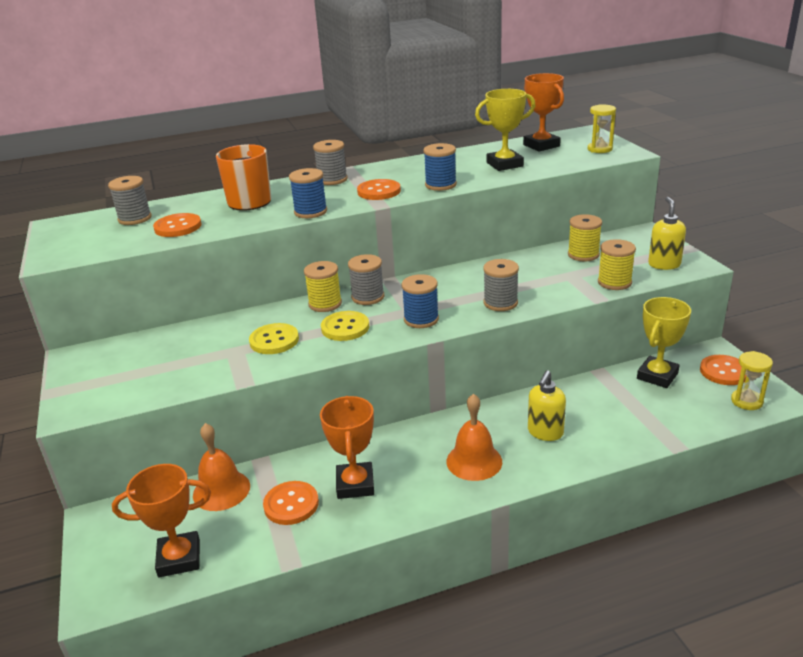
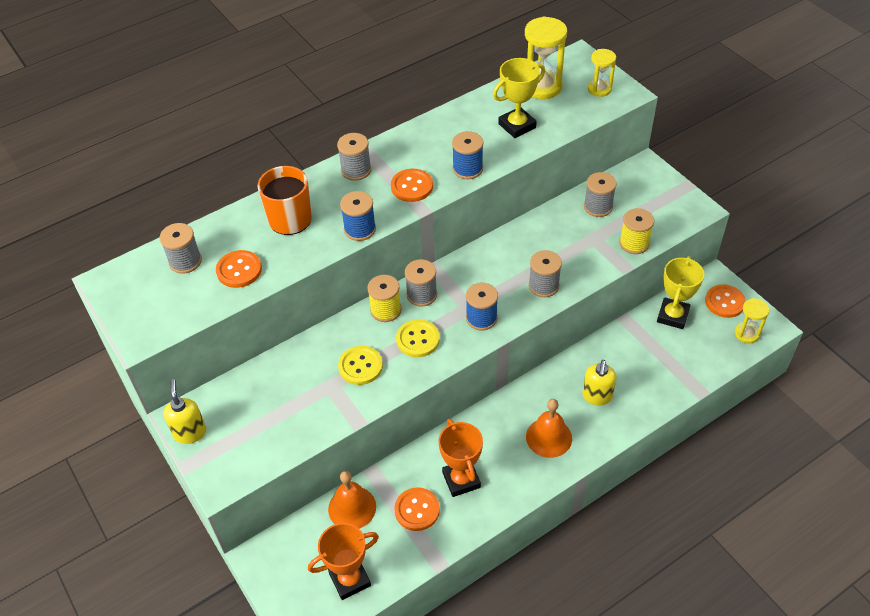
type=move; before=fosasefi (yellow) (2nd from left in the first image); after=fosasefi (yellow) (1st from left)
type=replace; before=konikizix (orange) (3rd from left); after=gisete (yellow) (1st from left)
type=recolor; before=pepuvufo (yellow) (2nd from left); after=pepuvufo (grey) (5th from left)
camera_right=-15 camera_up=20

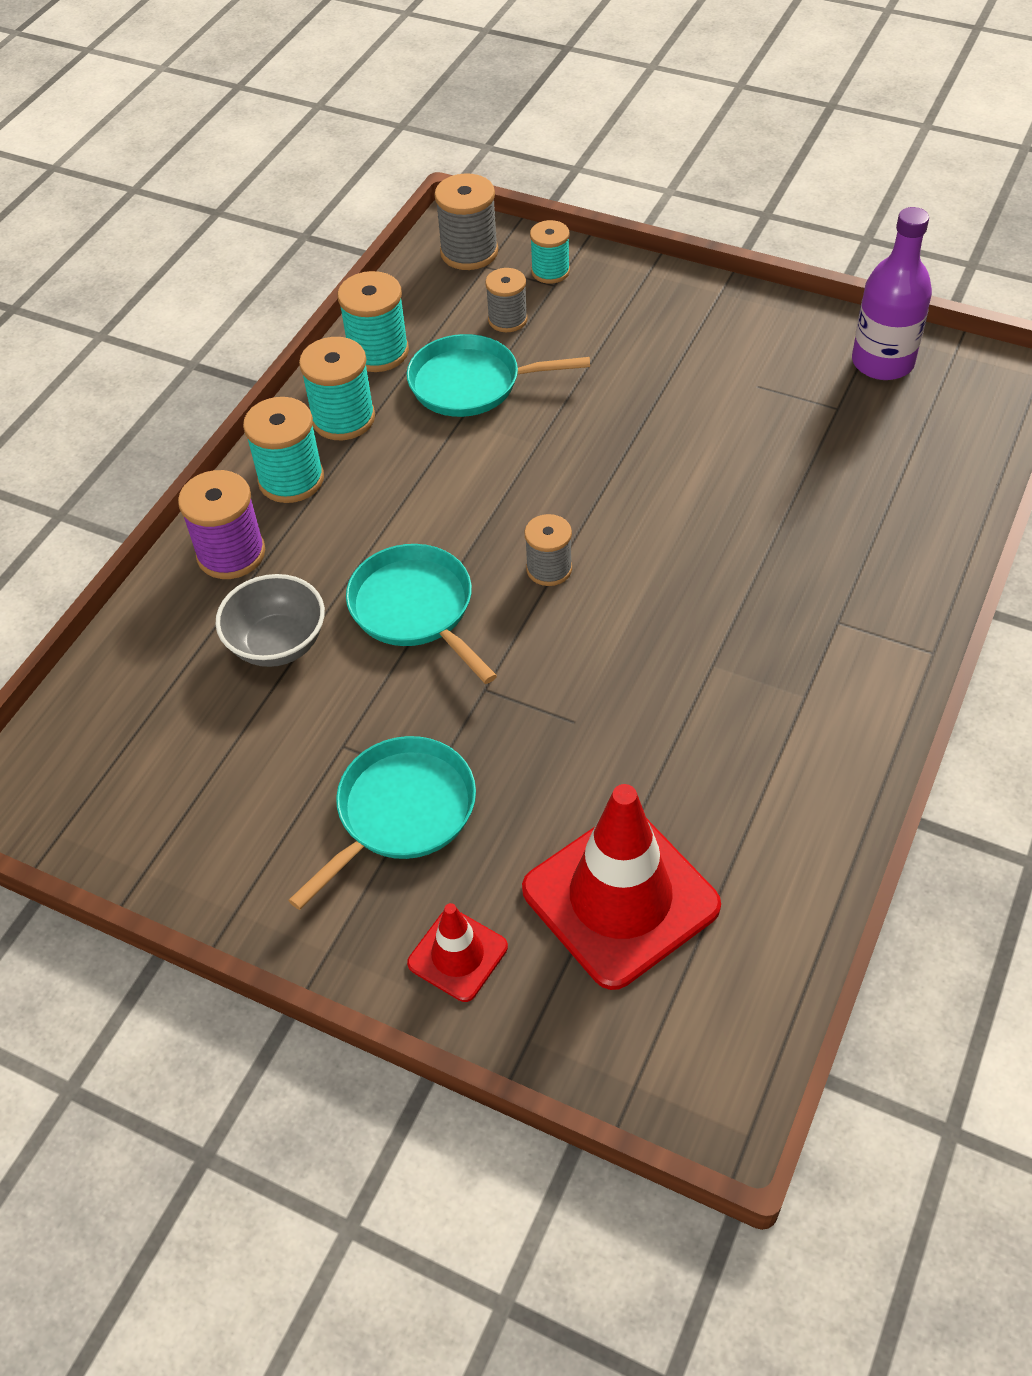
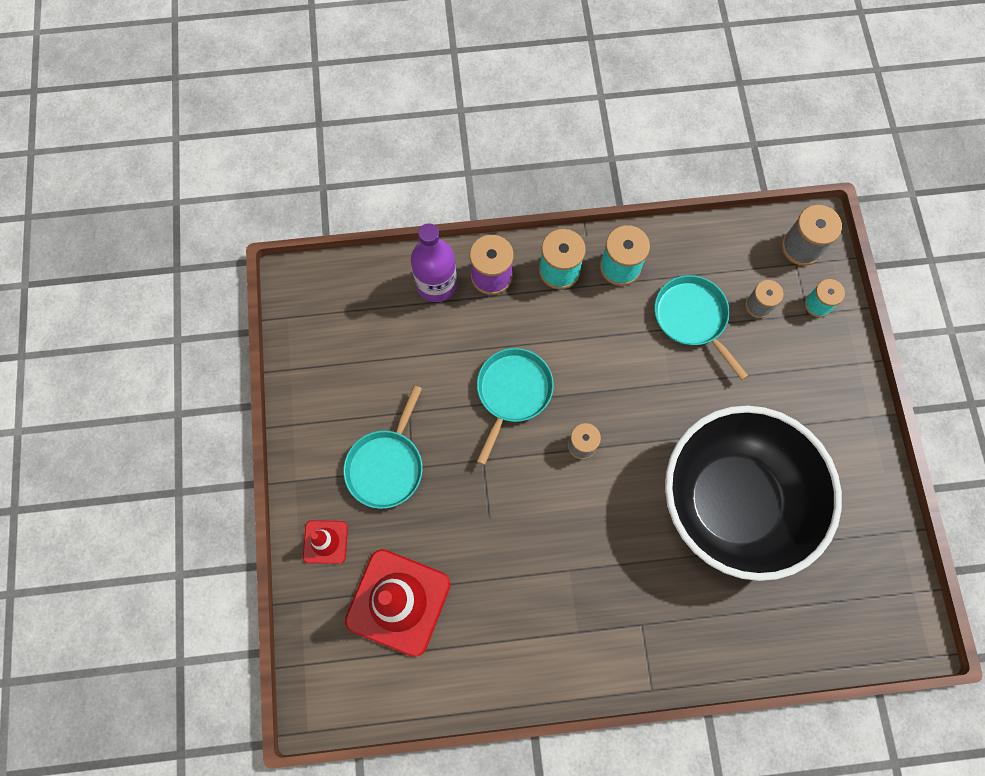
type=rotate; before=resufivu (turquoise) (1st from left); turn=105
type=move; before=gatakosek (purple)
type=insert; after=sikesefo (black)
type=delete; before=sikesefo (grey)
type=delete; before=pepuvufo (turquoise) (3rd from left)
camera_right=55 camera_up=20

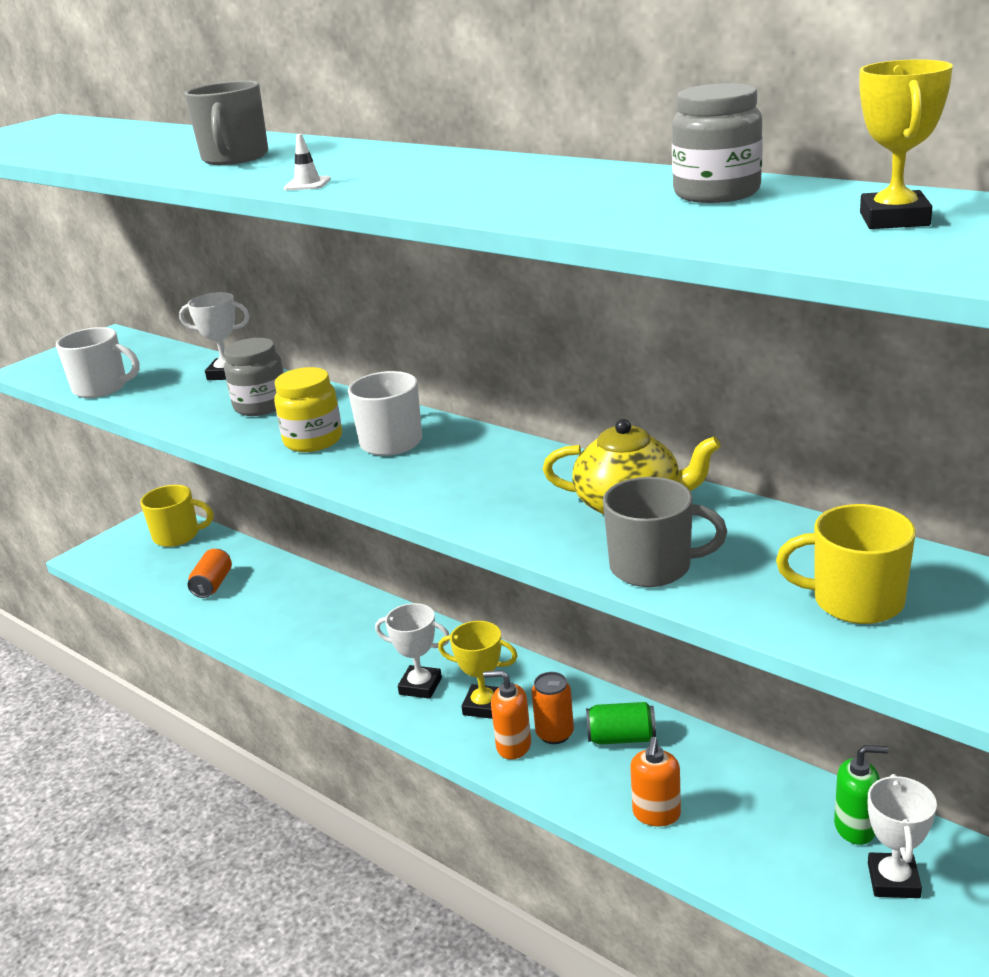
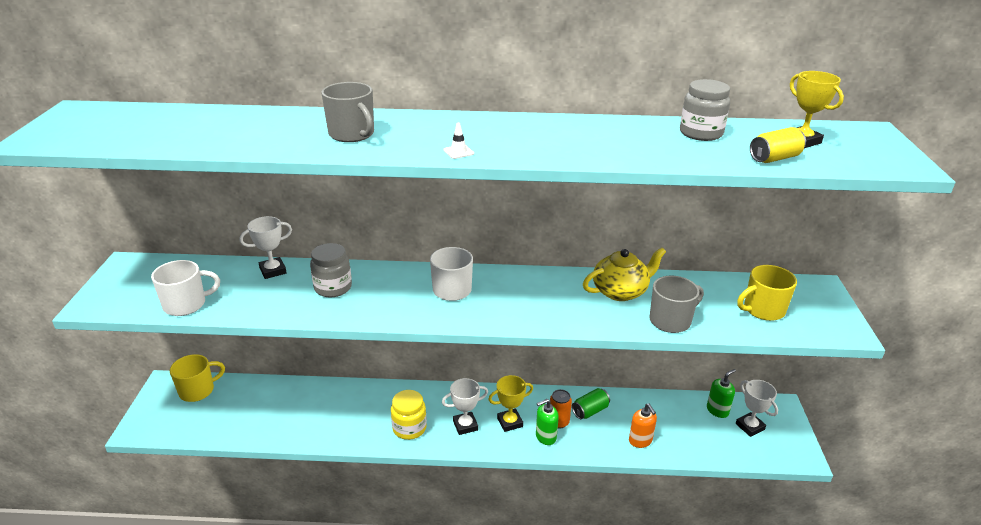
type=move; before=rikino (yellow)
type=recolor; before=fosasefi (orange) (1st from left); after=fosasefi (green) (1st from left)
type=insert; after=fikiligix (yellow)
type=delete; before=fikiligix (orange) (1st from left)
camera_right=-40 camera_up=5

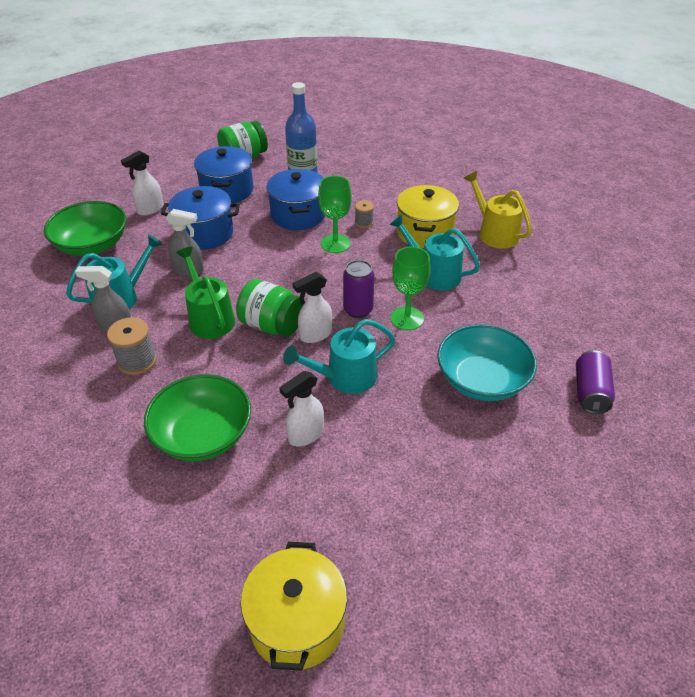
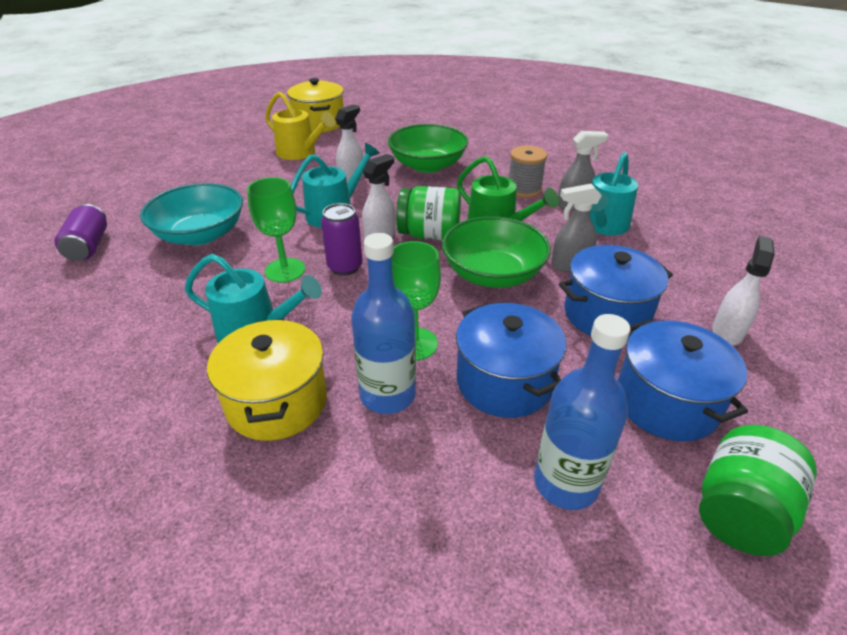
type=move; before=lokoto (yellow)
type=replace; before=pepuvufo (grey) (2nd from left); after=gatakosek (blue) (1st from left)
type=move; before=sikesefo (green) (1st from left in the first image); after=sikesefo (green) (2nd from left)
camera_right=160 camera_up=-5

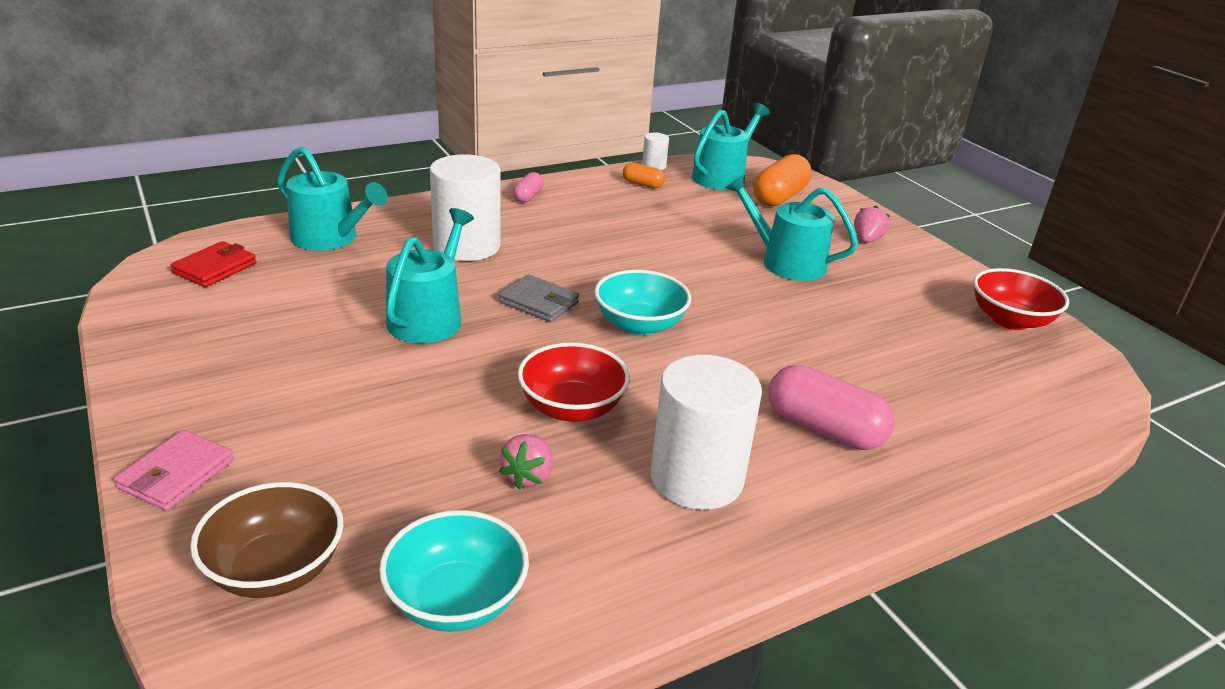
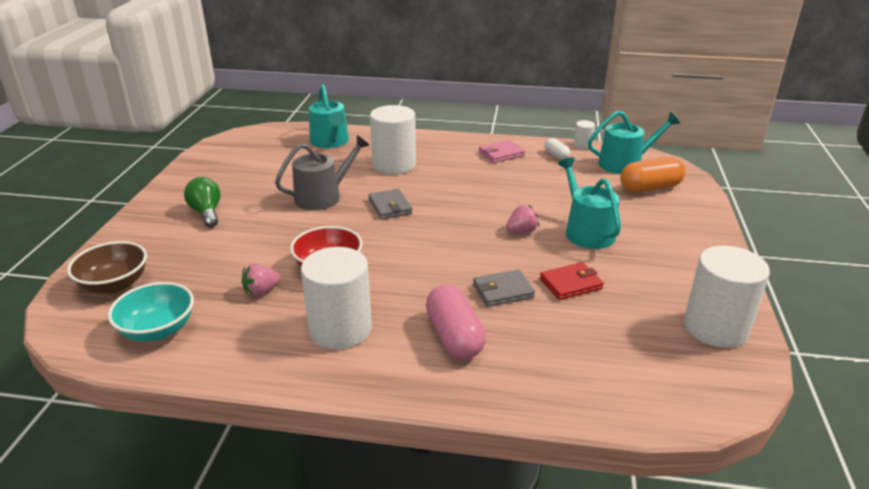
type=insert; after=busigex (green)
type=recolor; before=lokoto (turquoise) (2nd from left); after=lokoto (grey)
type=insert; after=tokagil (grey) (2nd from left)
type=move; before=tokagil (pink)
type=move; before=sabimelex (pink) (2nd from left)
type=move; before=tokagil (red)
type=recolor; before=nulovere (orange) (1st from left); after=nulovere (white)
type=replace; before=sikesefo (red) (2nd from left); after=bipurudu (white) (4th from left)
type=delete; before=nulovere (pink) (1st from left)
type=delete; before=sikesefo (turquoise) (2nd from left)
camera_right=40 camera_up=0

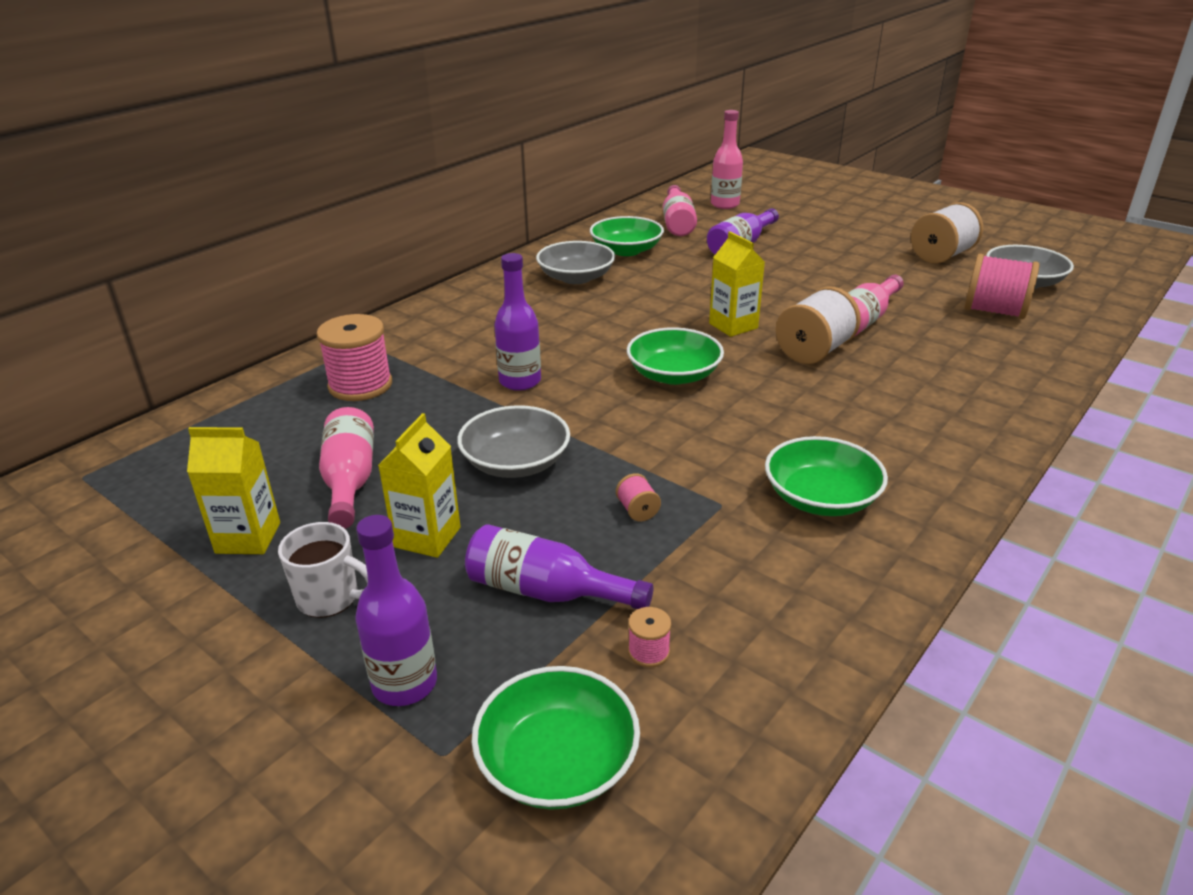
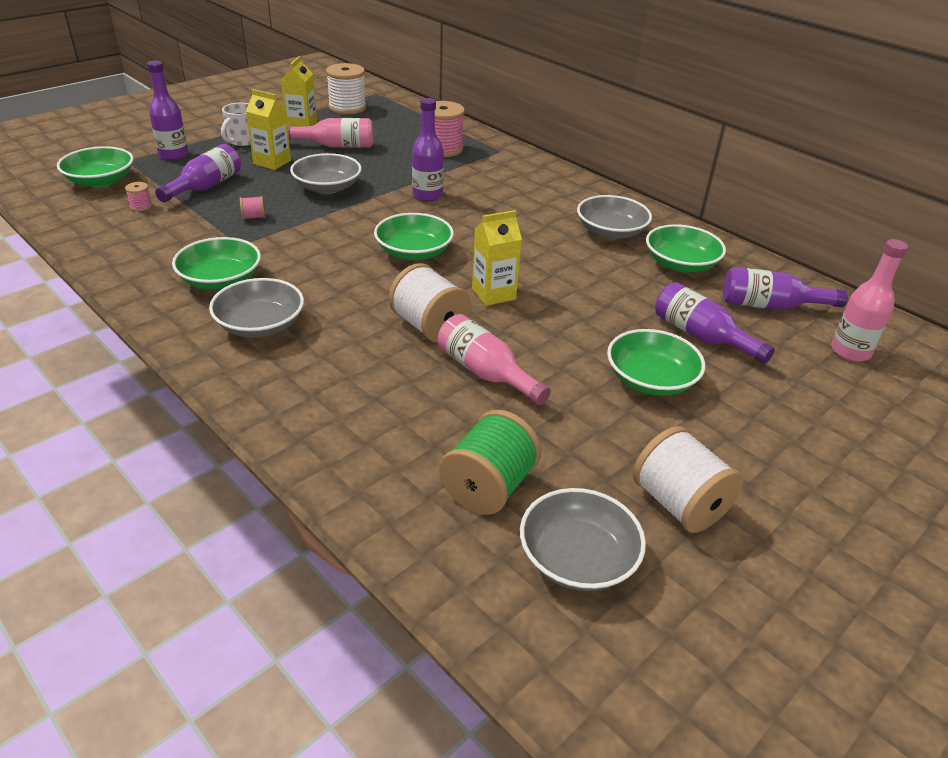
type=insert; after=sikesefo (grey) (1st from left)
type=insert; after=pepuvufo (white) (1st from left)
type=recolor; before=pepuvufo (pink) (4th from left); after=pepuvufo (green)
type=insert; after=sikesefo (green) (4th from left)
type=recolor; before=gatakosek (pink) (2nd from left); after=gatakosek (purple) (5th from left)
camera_right=95 camera_up=5

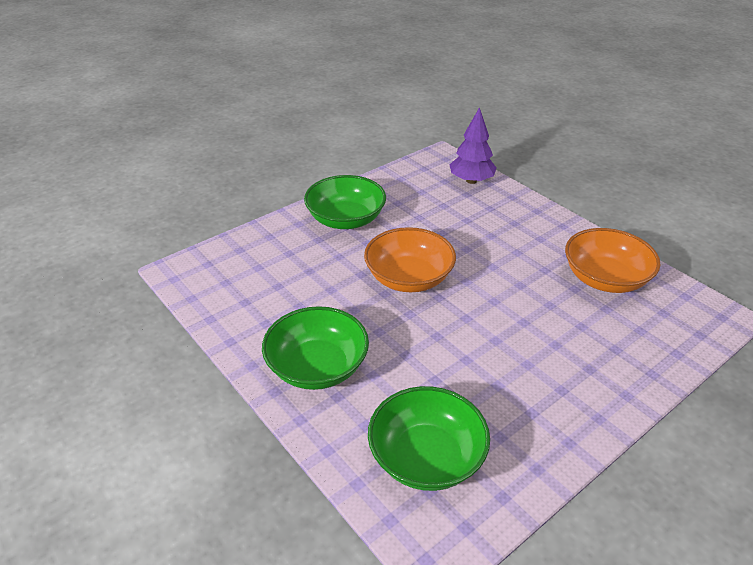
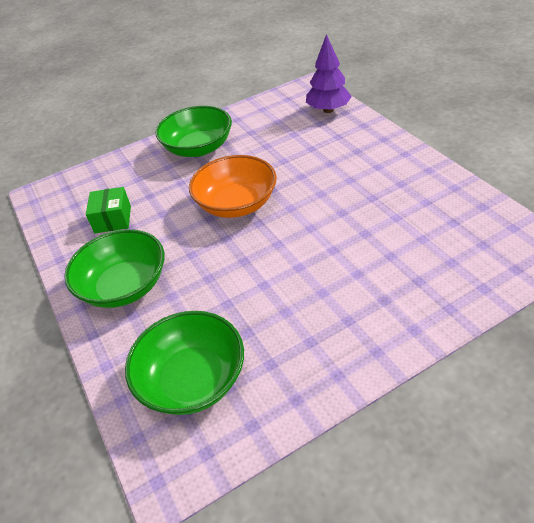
type=insert; after=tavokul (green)
type=delete; before=sikesefo (orange) (2nd from left)
camera_right=15 camera_up=5

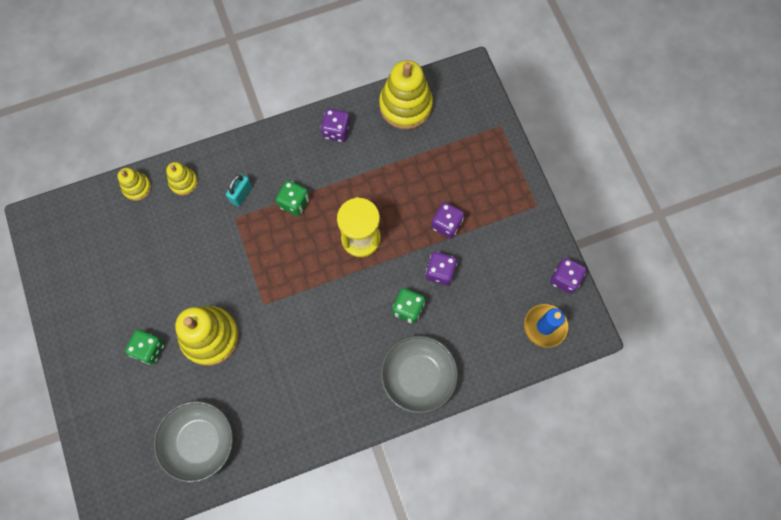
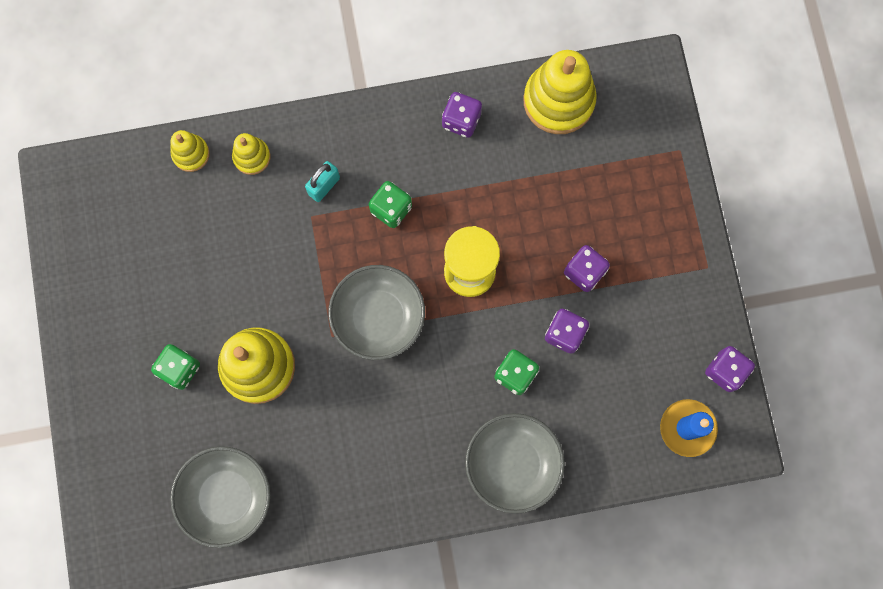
type=insert; after=sikesefo (grey) (2nd from left)
camera_right=10 camera_up=5

